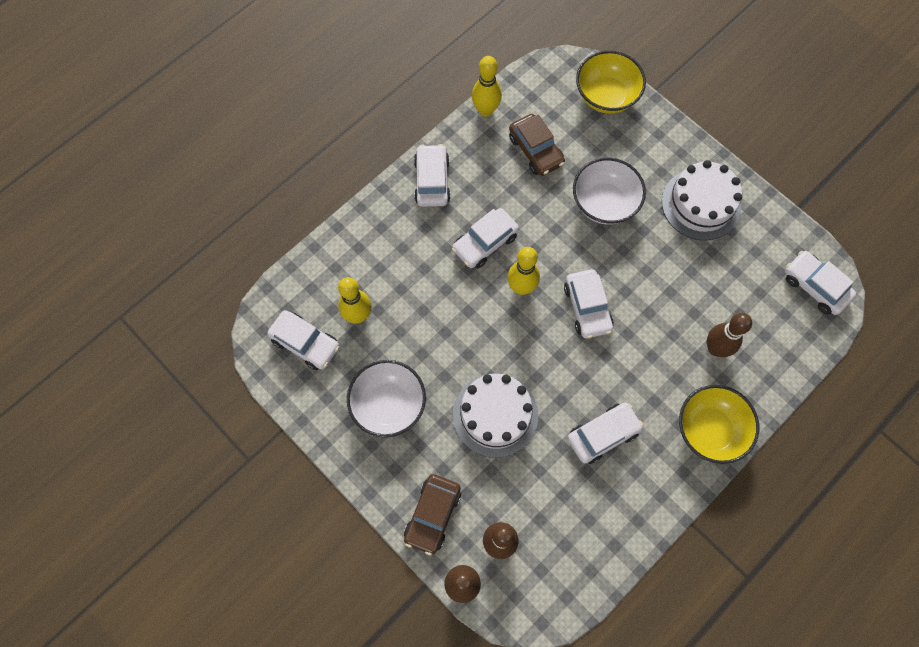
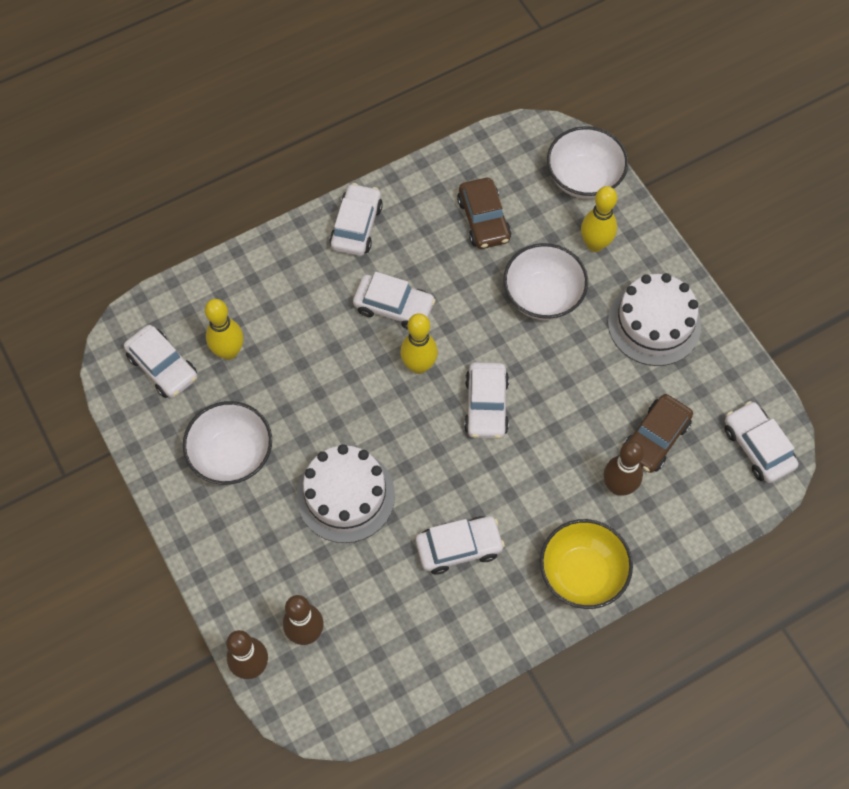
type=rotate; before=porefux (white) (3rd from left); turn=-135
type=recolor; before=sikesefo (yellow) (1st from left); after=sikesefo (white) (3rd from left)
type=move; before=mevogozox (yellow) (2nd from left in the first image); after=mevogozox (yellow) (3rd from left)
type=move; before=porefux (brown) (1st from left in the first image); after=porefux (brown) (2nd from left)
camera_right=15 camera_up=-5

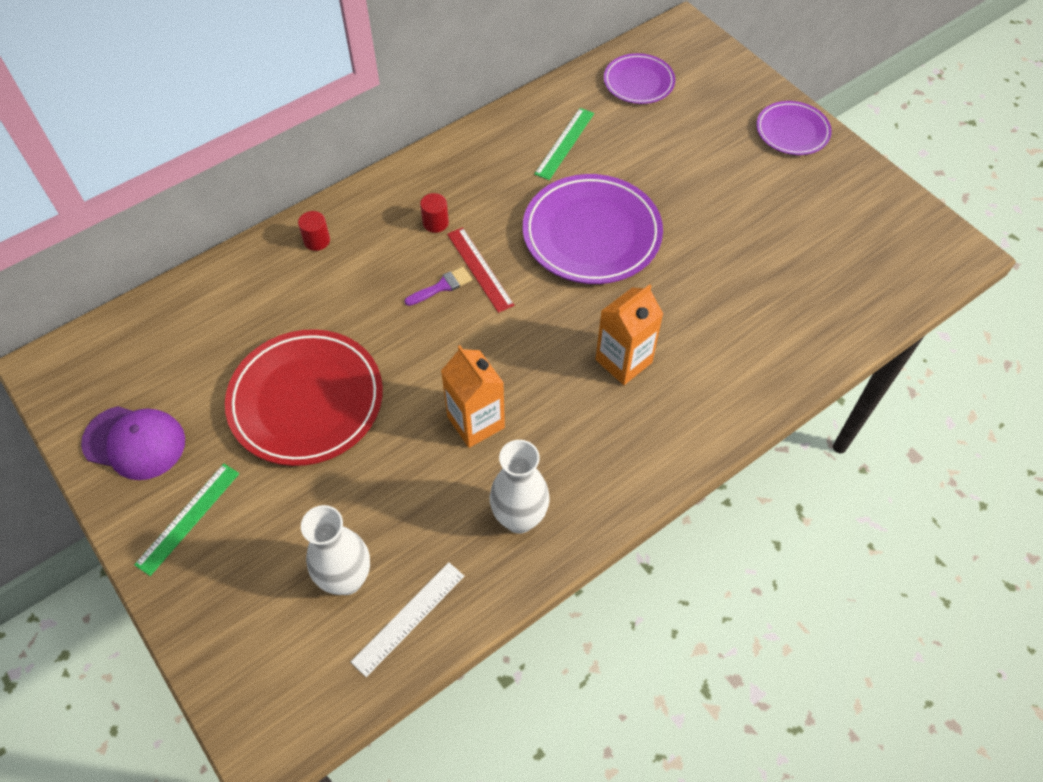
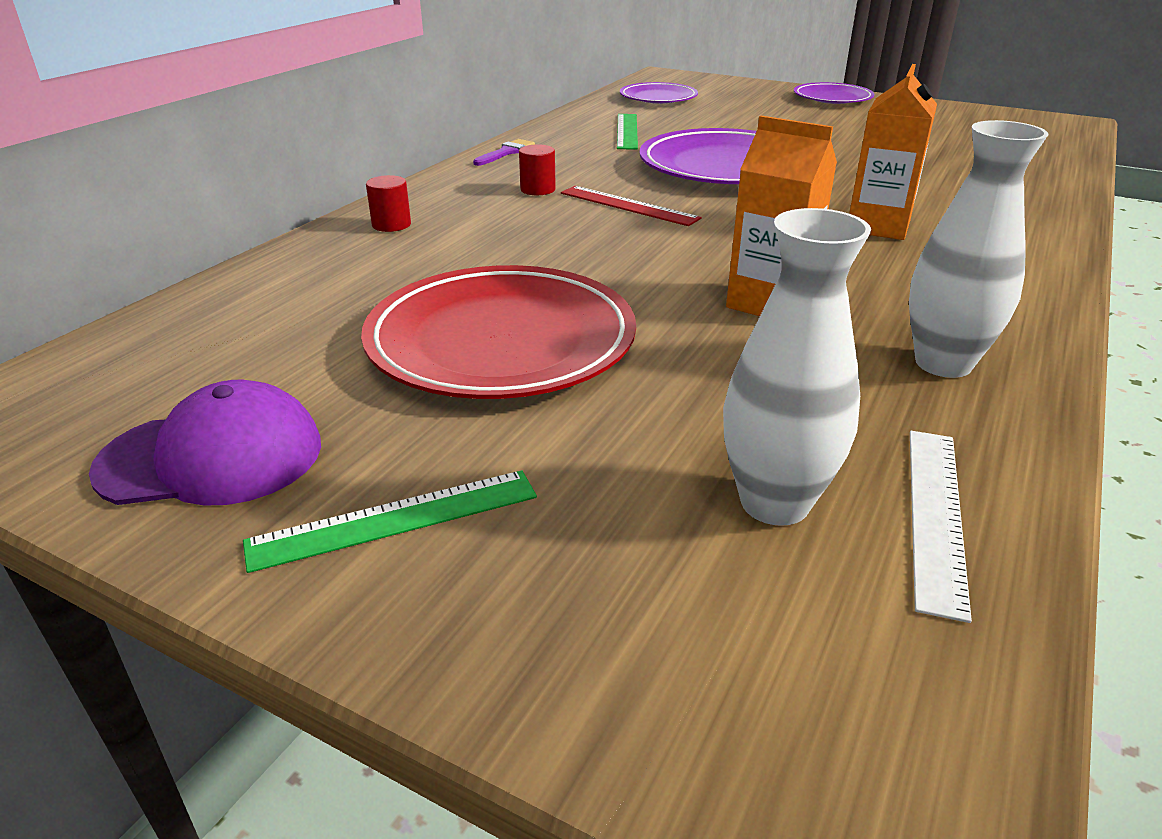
type=rotate; before=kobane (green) (1st from left); turn=60
type=move; before=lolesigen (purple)
camera_right=-25 camera_up=-25

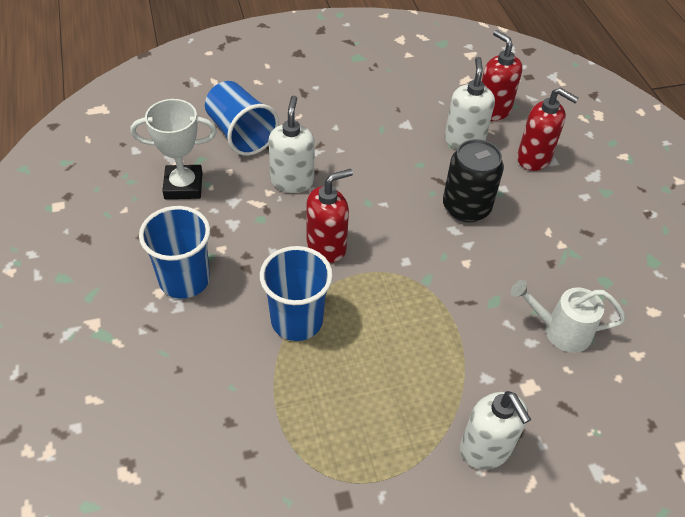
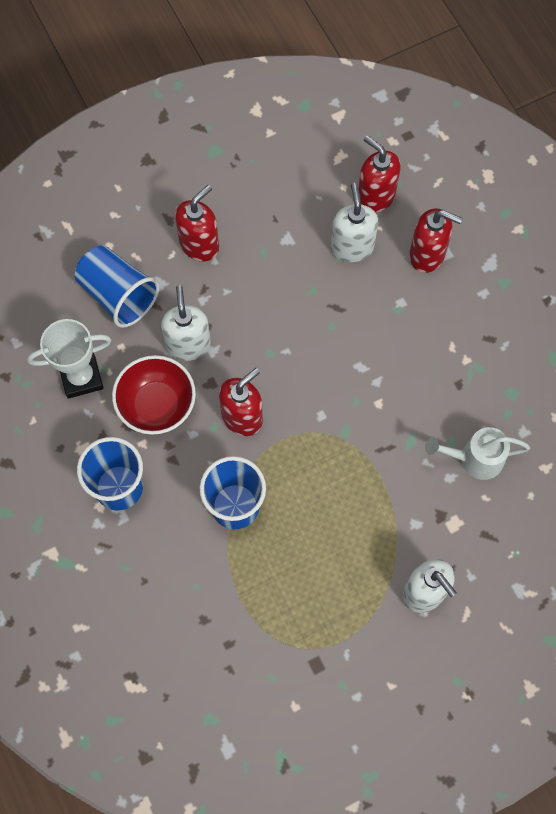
type=insert; after=sikesefo (red)
type=insert; after=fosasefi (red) (1st from left)
type=delete; before=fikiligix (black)
camera_right=-10 camera_up=20

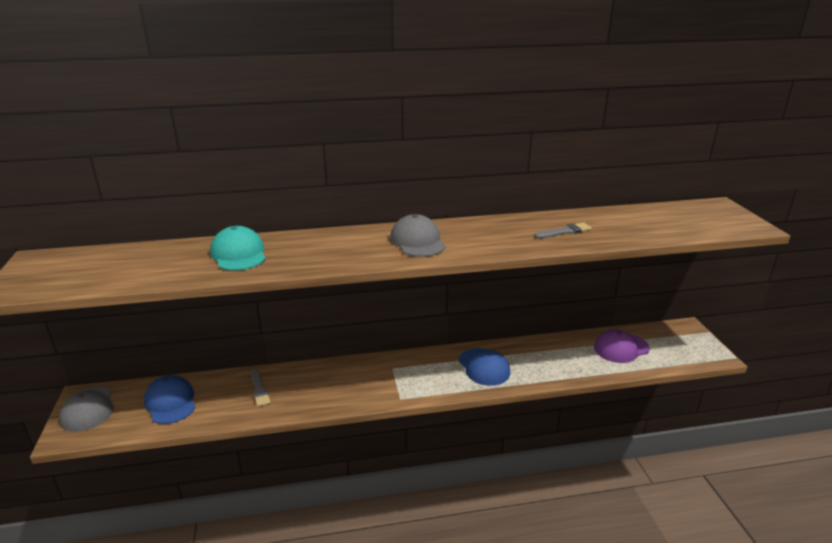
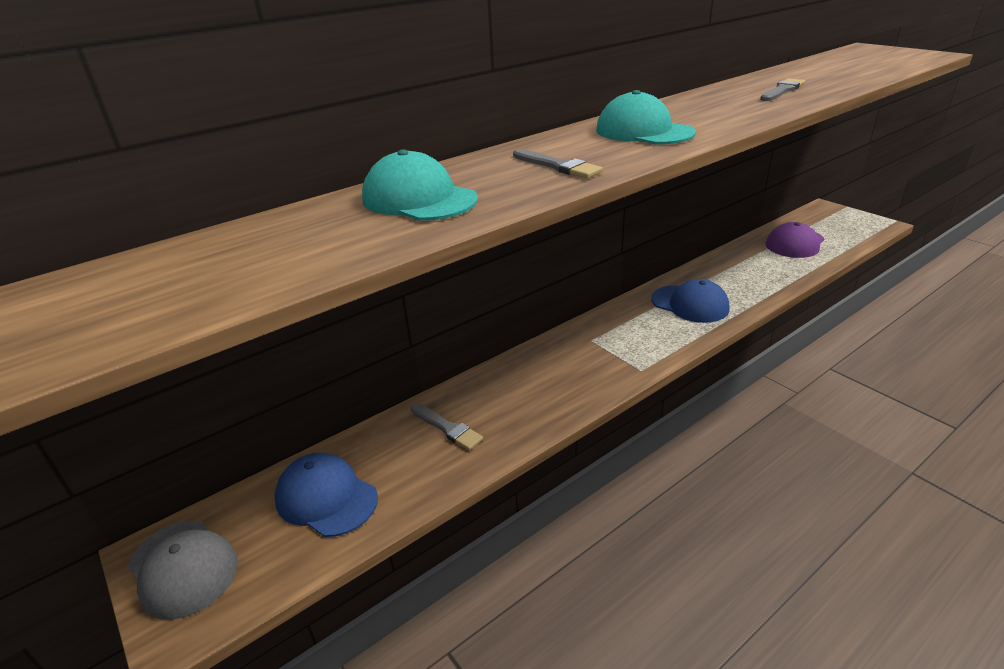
type=insert; after=lolesigen (grey) (2nd from left)
type=recolor; before=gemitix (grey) (2nd from left); after=gemitix (turquoise) (2nd from left)
camera_right=-25 camera_up=5

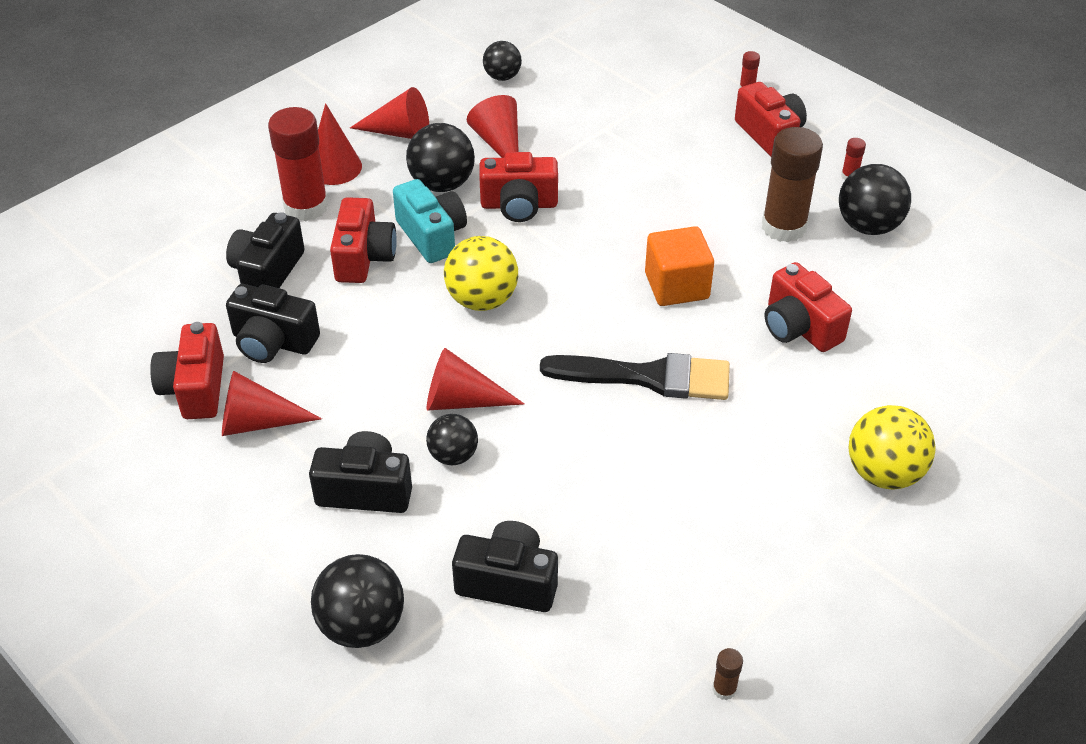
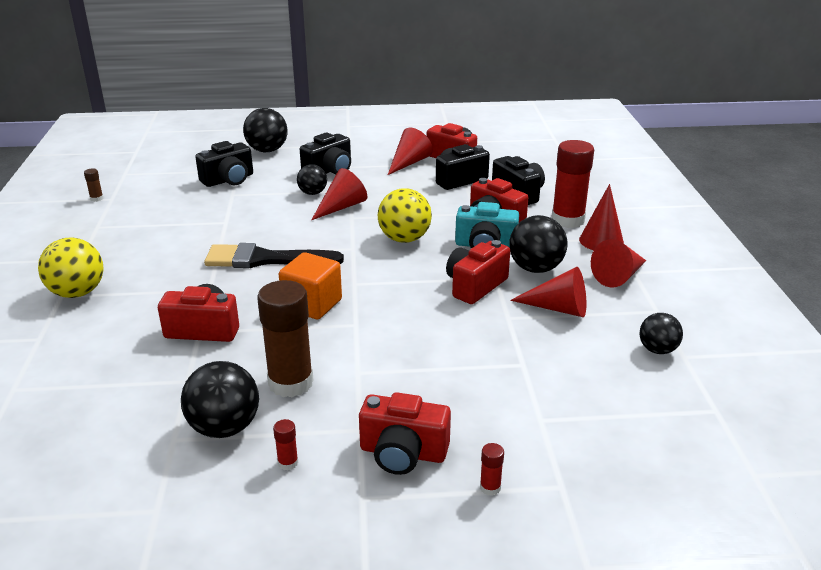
type=rotate; before=lolesigen (black); turn=45
camera_right=130 camera_up=-15

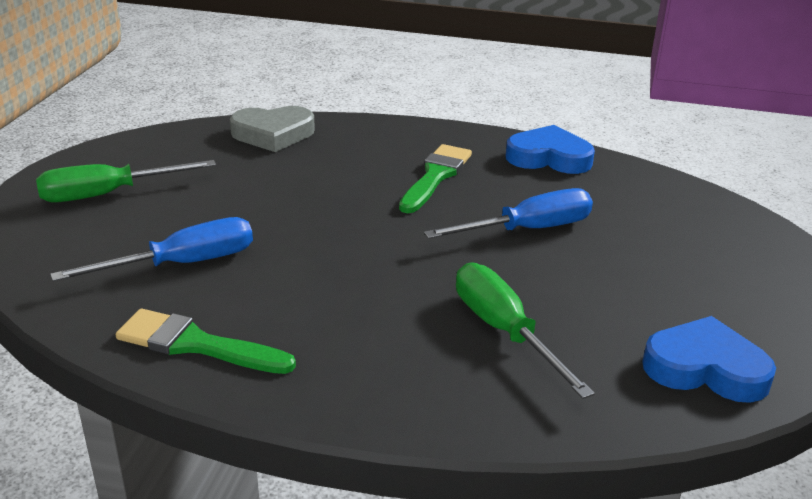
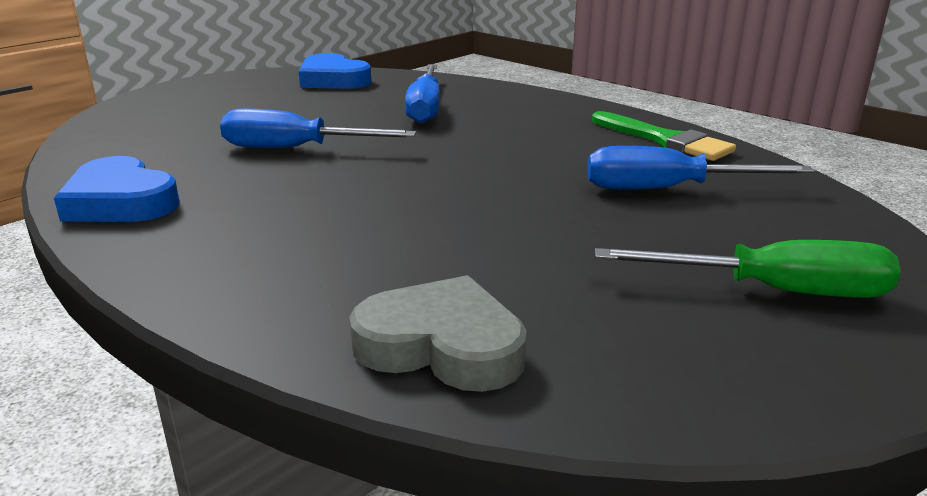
type=recolor; before=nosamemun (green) (2nd from left); after=nosamemun (blue) (2nd from left)
type=delete; before=lolesigen (green) (2nd from left)
camera_right=-150 camera_up=-5

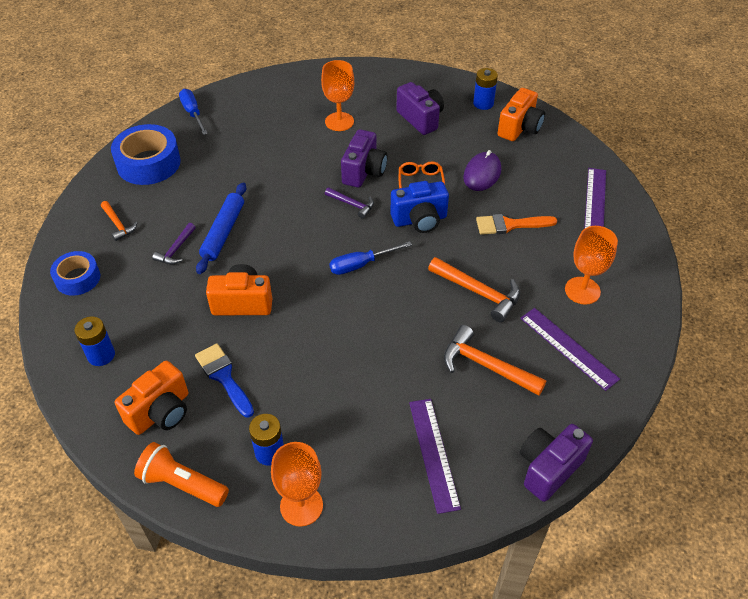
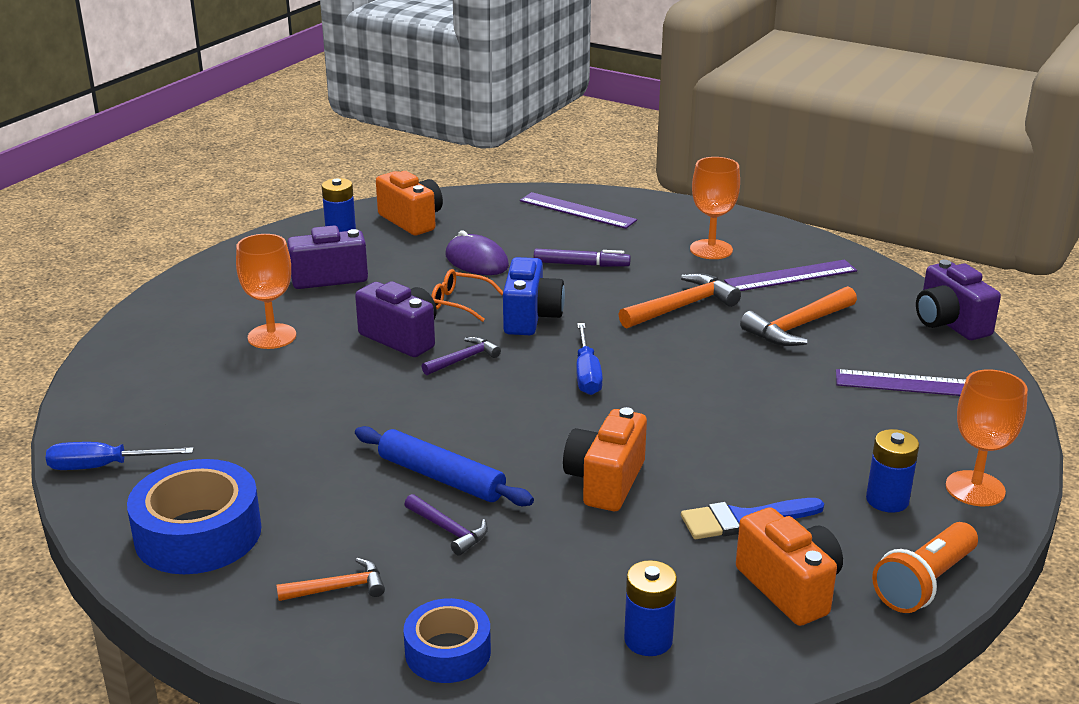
type=replace; before=lolesigen (orange); after=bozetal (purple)
camera_right=-70 camera_up=-20

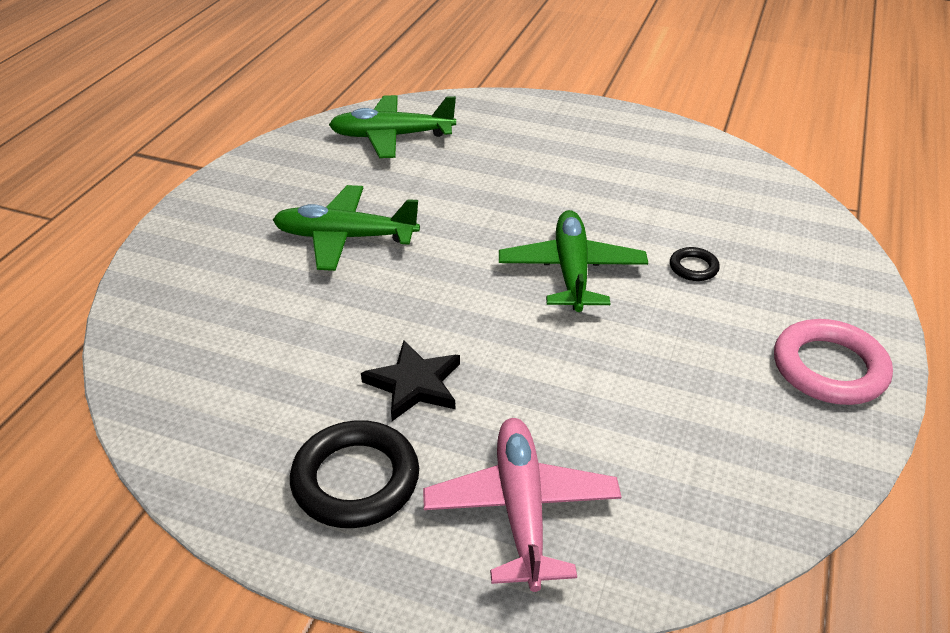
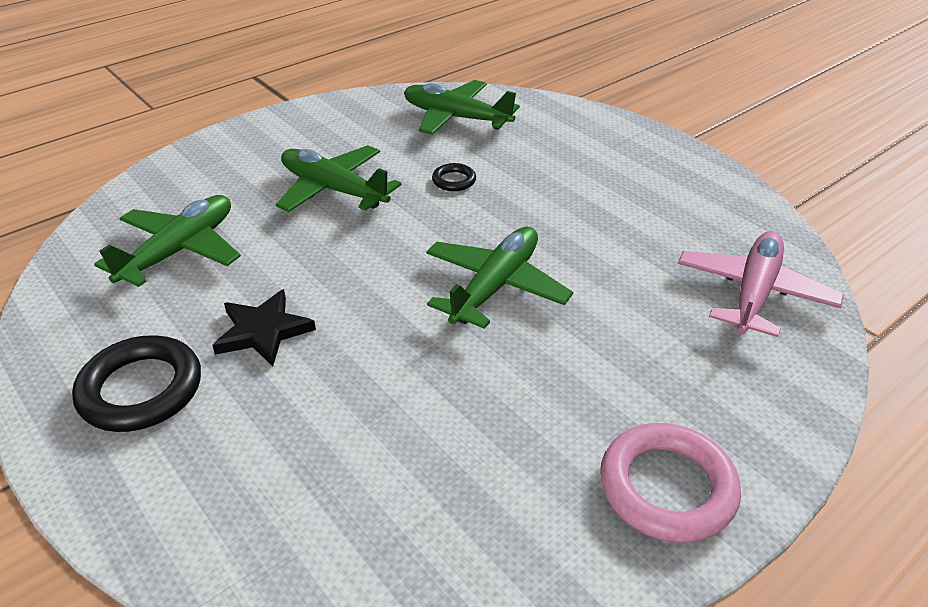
type=insert; after=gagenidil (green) (1st from left)
type=move; before=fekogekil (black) (2nd from left)
type=move; before=gagenidil (pink)
camera_right=30 camera_up=0

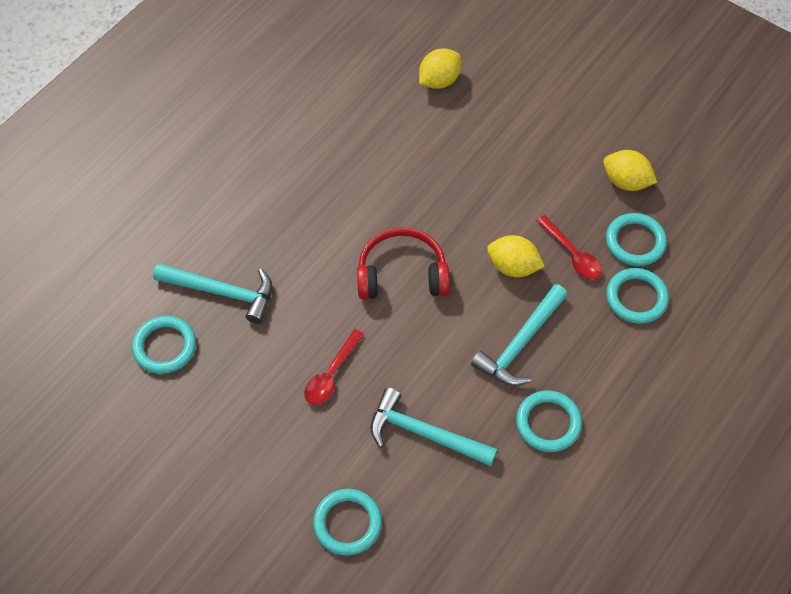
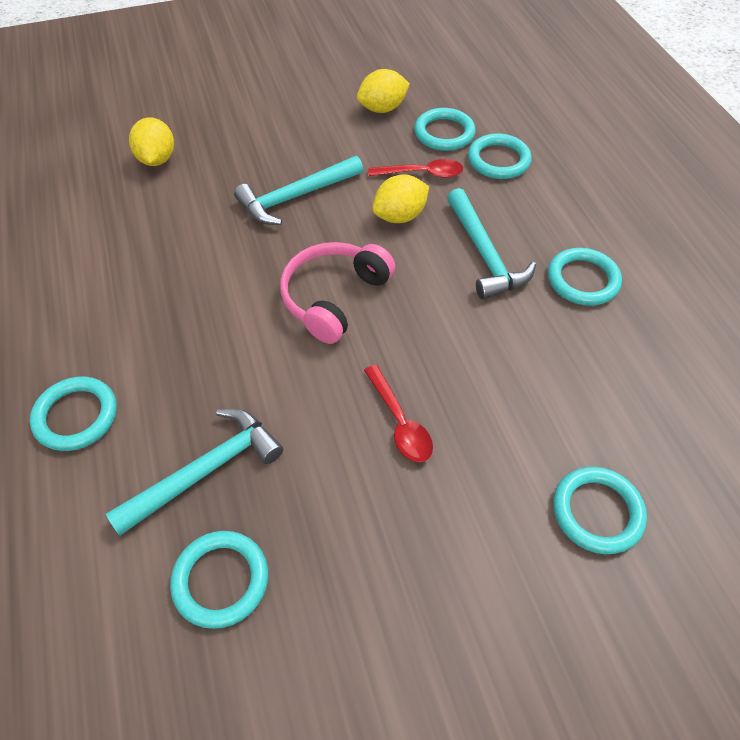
type=insert; after=fekogekil (turquoise) (1st from left)
type=move; before=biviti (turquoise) (2nd from left)
type=recolor; before=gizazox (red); after=gizazox (pink)
camera_right=-55 camera_up=-5

